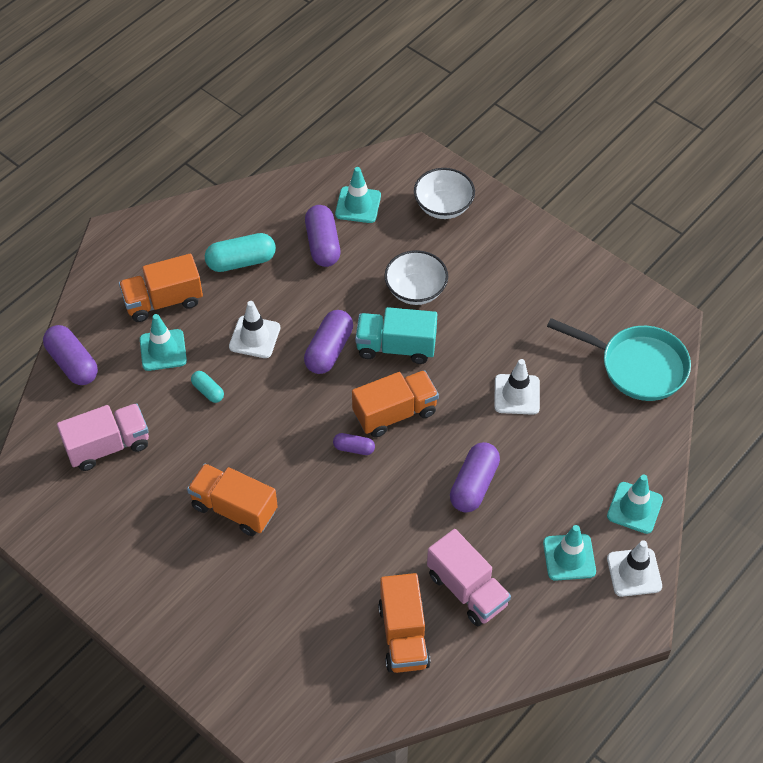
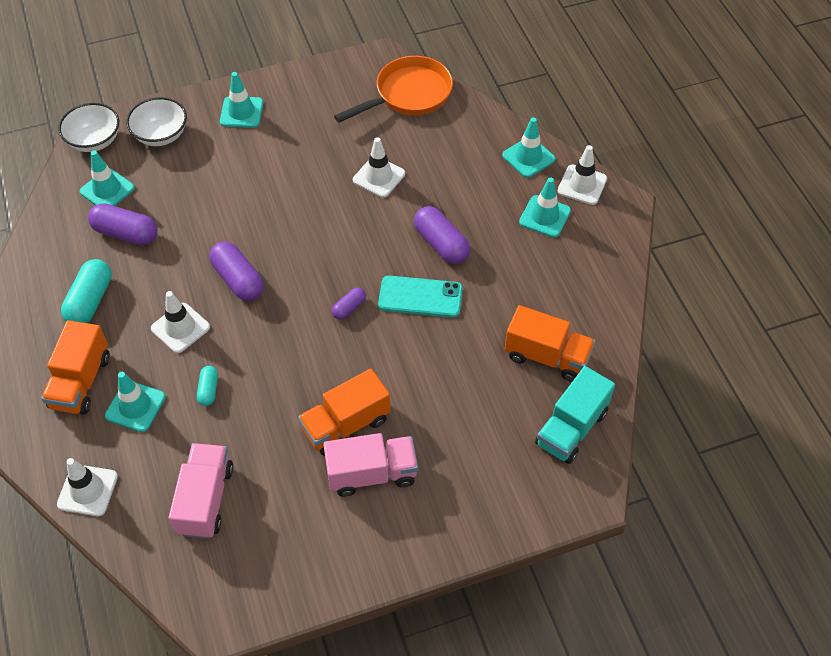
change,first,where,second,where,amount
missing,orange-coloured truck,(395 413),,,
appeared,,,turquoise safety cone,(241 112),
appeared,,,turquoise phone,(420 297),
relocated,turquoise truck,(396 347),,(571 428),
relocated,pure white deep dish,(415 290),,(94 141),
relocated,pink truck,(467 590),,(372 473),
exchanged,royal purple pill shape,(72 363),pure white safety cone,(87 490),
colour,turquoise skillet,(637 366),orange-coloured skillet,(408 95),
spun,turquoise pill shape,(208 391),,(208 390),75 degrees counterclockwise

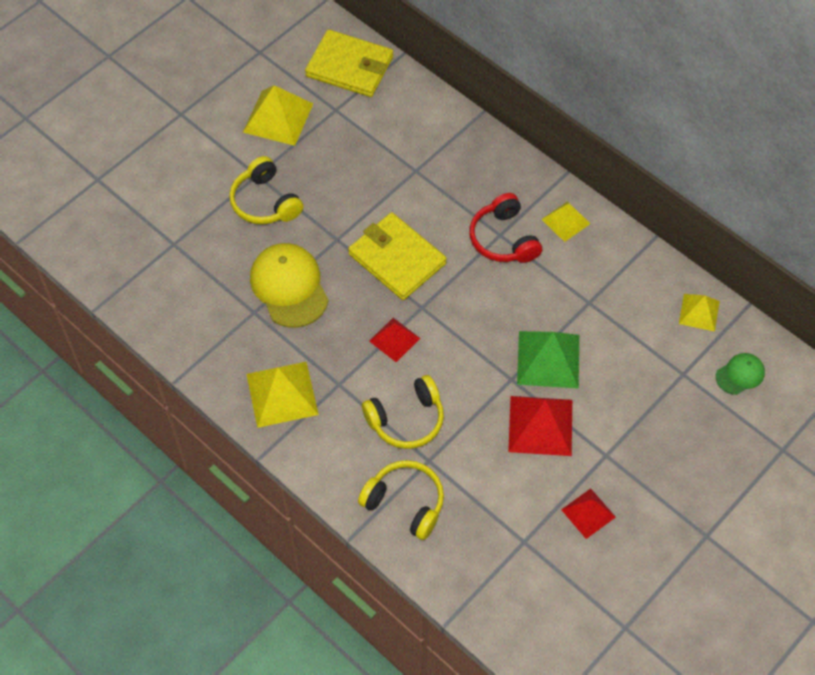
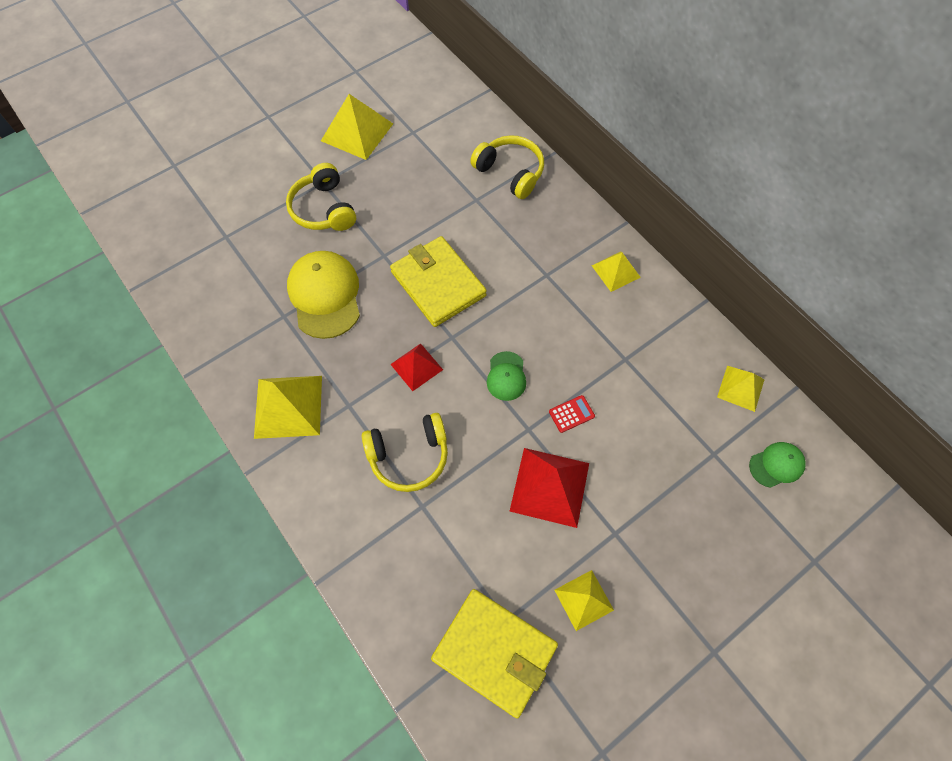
change,first,where,second,where,amount
missing,scarlet over-ear headphones,(503 239),,,
appeared,,,green peaked cap,(506 376),
relocated,golden wallet,(350 66),,(494 652),
relocated,golden over-ear headphones,(405 503),,(510 172),
exchanged,green pyramid,(548 359),scarlet adding machine,(571 414),
colour,scarlet pyramid,(588 513),golden pyramid,(583 600),

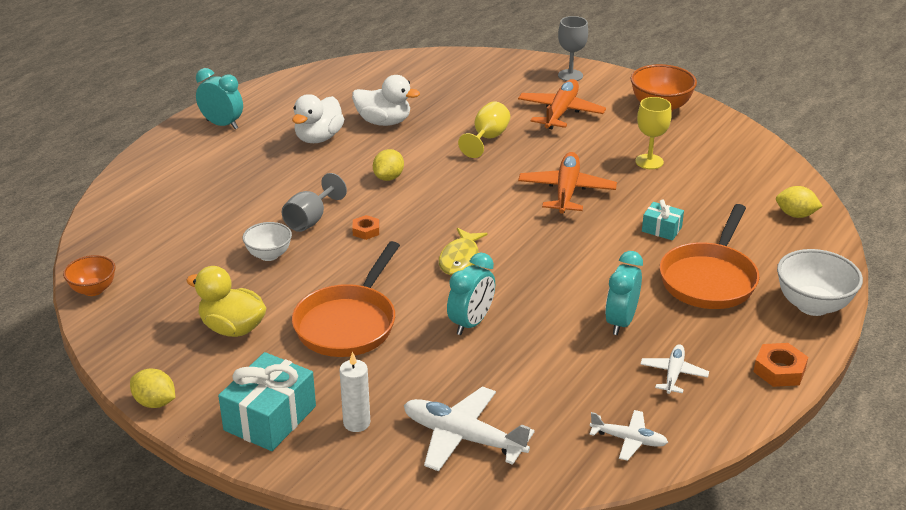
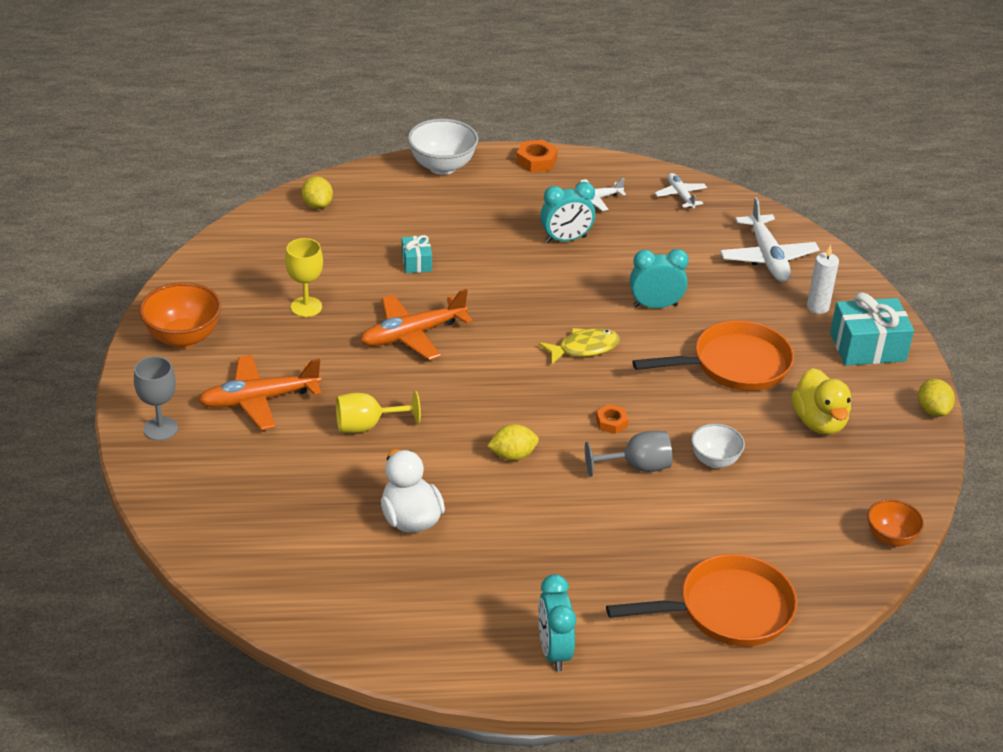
change,first,where,second,where,amount
missing,pure white rubber duck,(318 138),,,
relocated,orange-coloured skillet,(709 279),,(727 610),

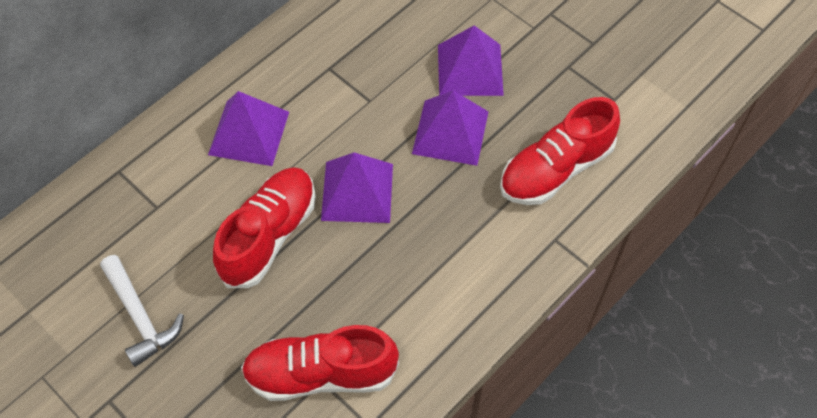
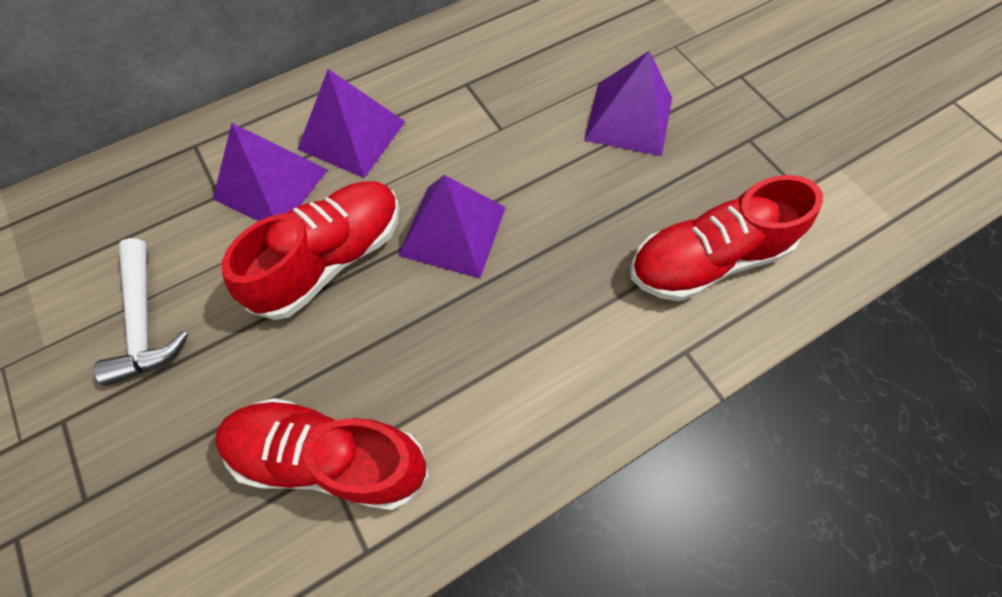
change,first,where,second,where,amount
relocated,royal purple pyramid,(450 132),,(271 184),

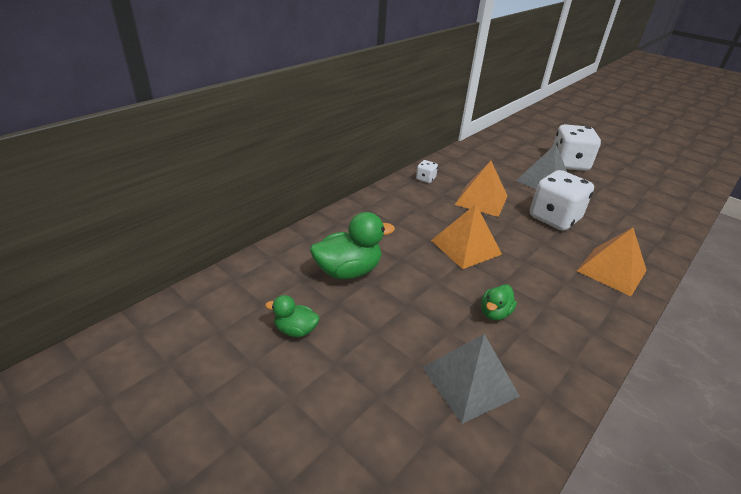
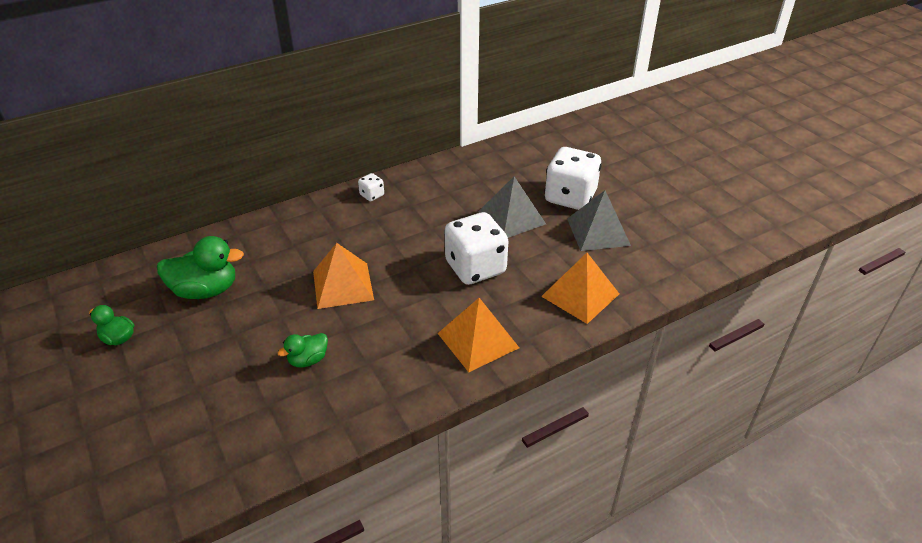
change,first,where,second,where,amount
relocated,gray pyramid,(470 381),,(598 232),
relocated,orange-coloured pyramid,(481 200),,(580 295),

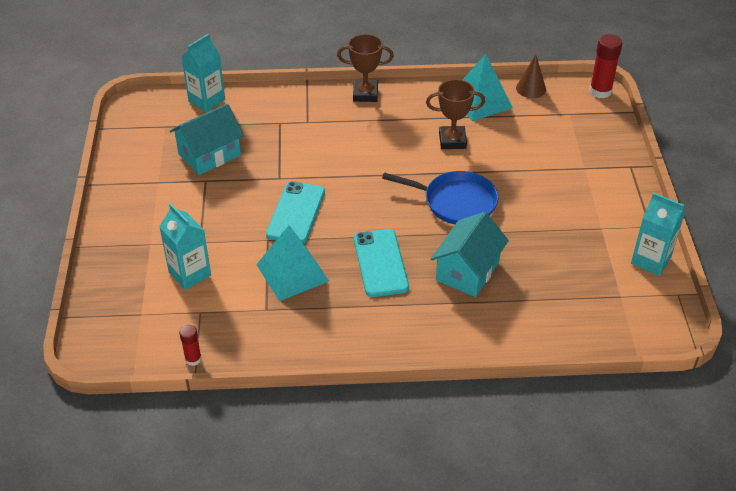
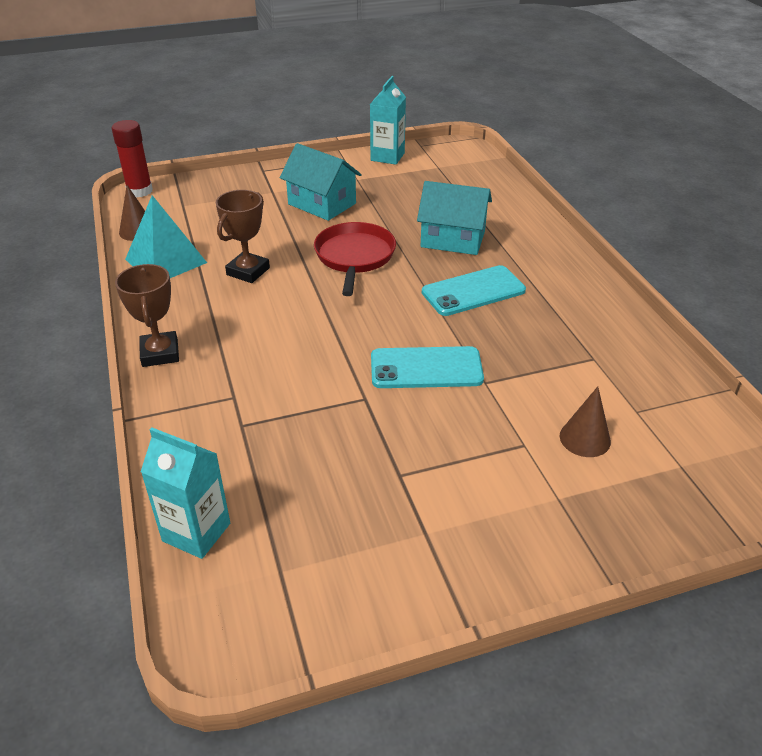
change,first,where,second,where,amount
missing,scarlet glue,(193 359),,,
missing,turquoise pyramid,(292 272),,,
relocated,turquoise cottage,(209 154),,(322 204),
exchanged,turquoise carton,(190 274),russet cone shape,(585 438),
colour,cobalt skillet,(456 202),scarlet skillet,(354 257),
spun,russet prize cup,(452 141),,(248 271),45 degrees clockwise

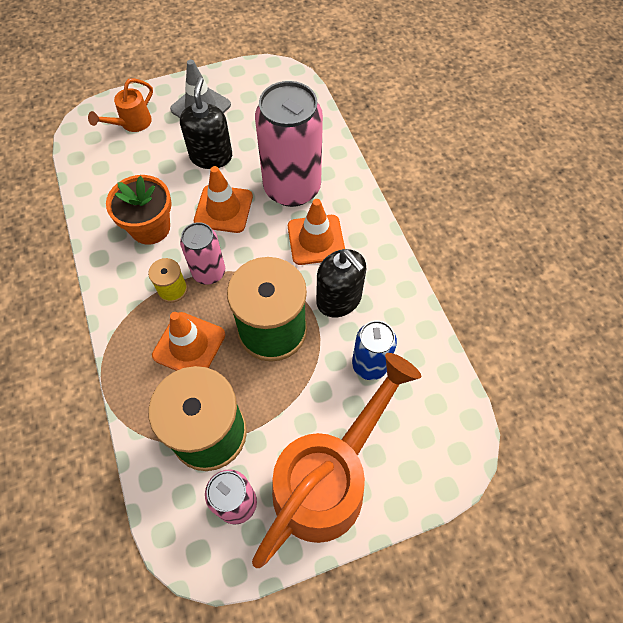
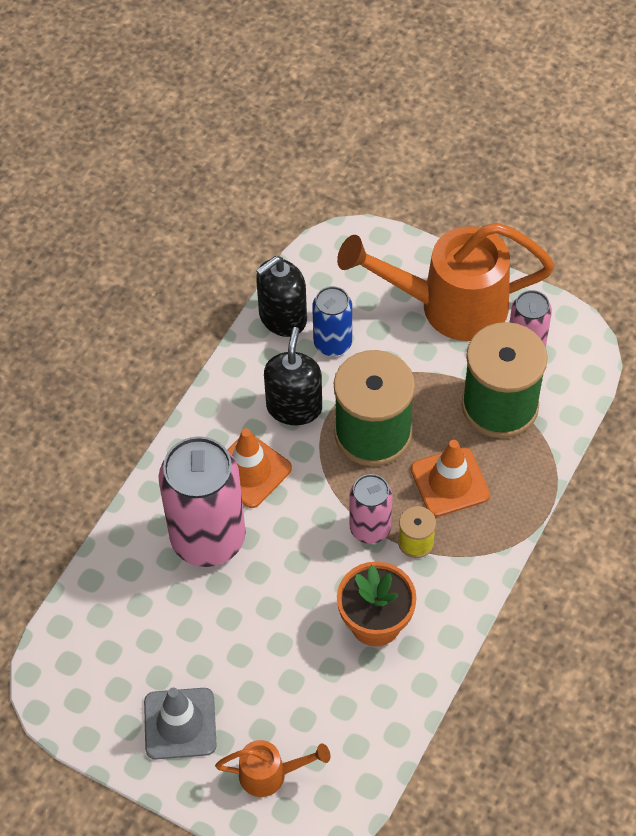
change,first,where,second,where,amount
missing,orange-coloured safety cone,(223 209),,,
relocated,black pump bottle,(211 156),,(282 317),

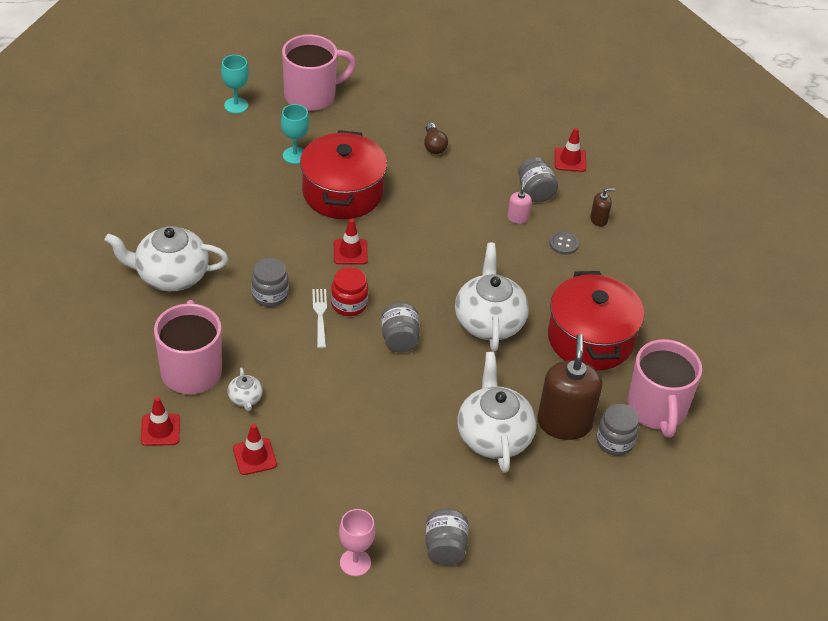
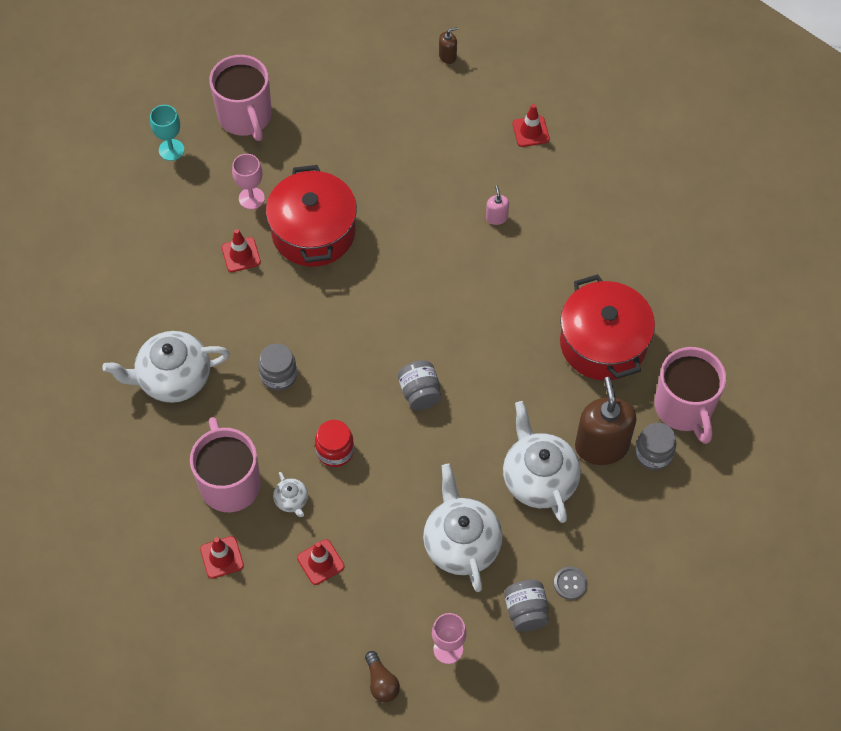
change,first,where,second,where,amount
missing,pure white table fork,(320 316),,,
missing,gray preserve jar,(535 192),,,
relocated,scarlet preserve jar,(349 304),,(335 451),
relocated,scarlet safety cone,(350 252),,(241 255),
relocated,russet lightbulb,(434 146),,(381 682),
relocated,pure white teapot,(489 322),,(461 543),
relocated,gray shirt button,(563 244),,(570 583),
relocated,russet pump bottle,(598 219),,(447 56),
colour,turquoise wine glass,(295 155),pink wine glass,(251 198),
spun,pink tea mug,(311 96),,(245 117),105 degrees clockwise

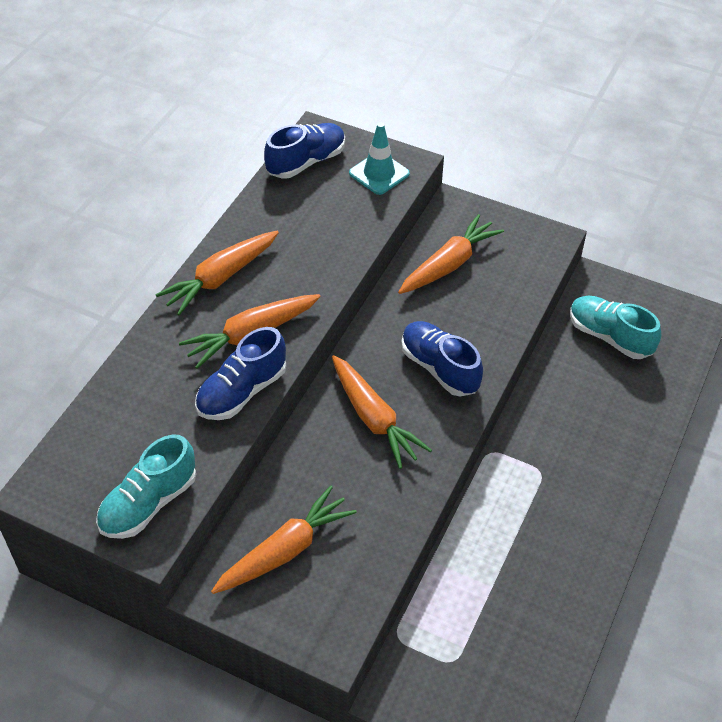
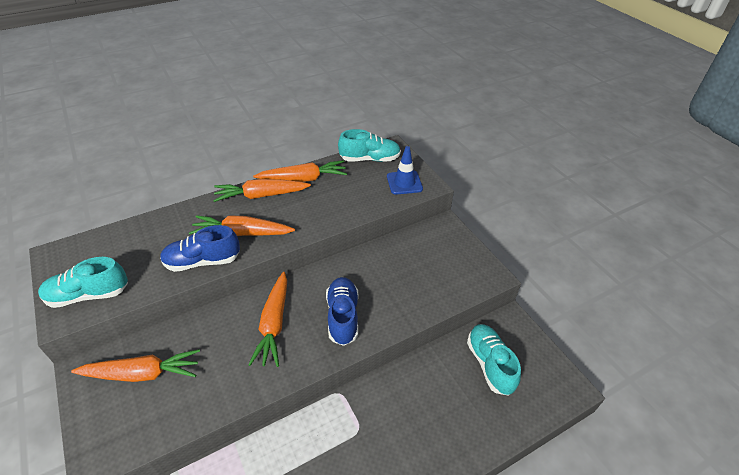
change,first,where,second,where,amount
relocated,orange-coloured carrot,(449 264),,(303 179),
colour,cobalt shoe,(306 162),turquoise shoe,(370 159),
colour,turquoise safety cone,(379 173),cobalt safety cone,(404 183),

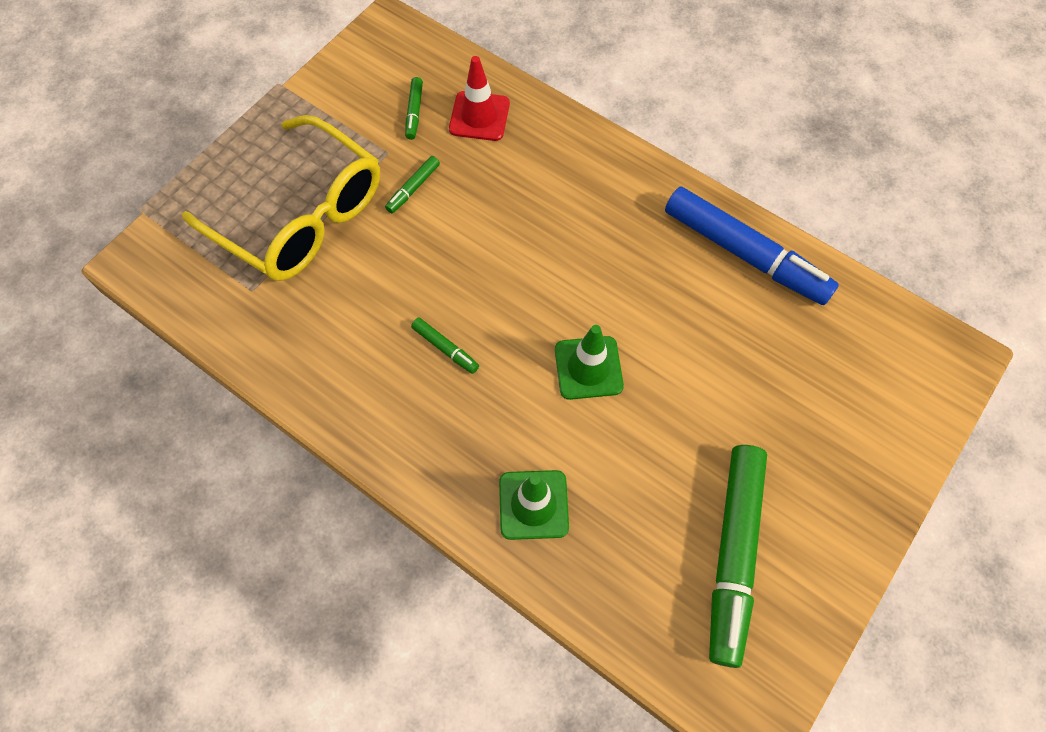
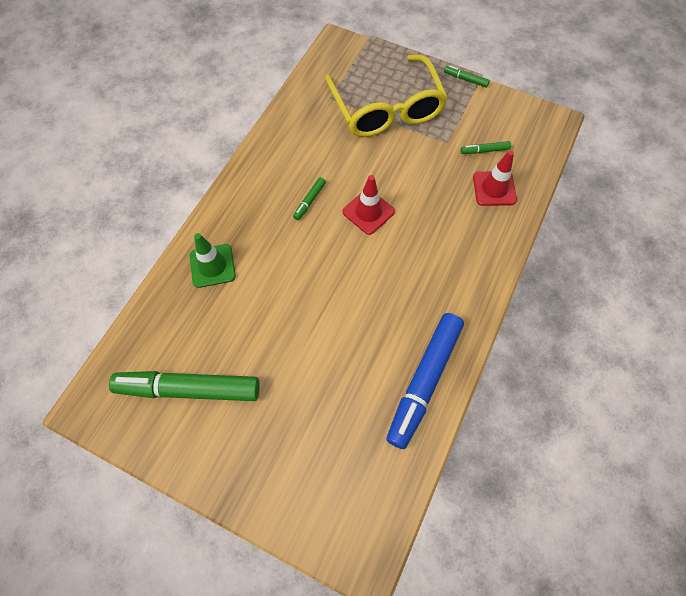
change,first,where,second,where,amount
missing,green safety cone,(588 368),,,
appeared,,,scarlet safety cone,(368 212),
relocated,green marker pen,(413 188),,(465 79),
spun,golden glasses,(301 215),,(386 108),45 degrees counterclockwise

